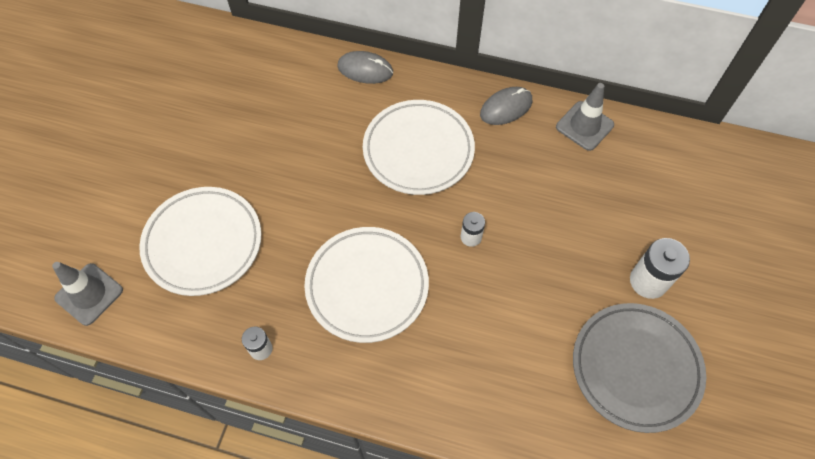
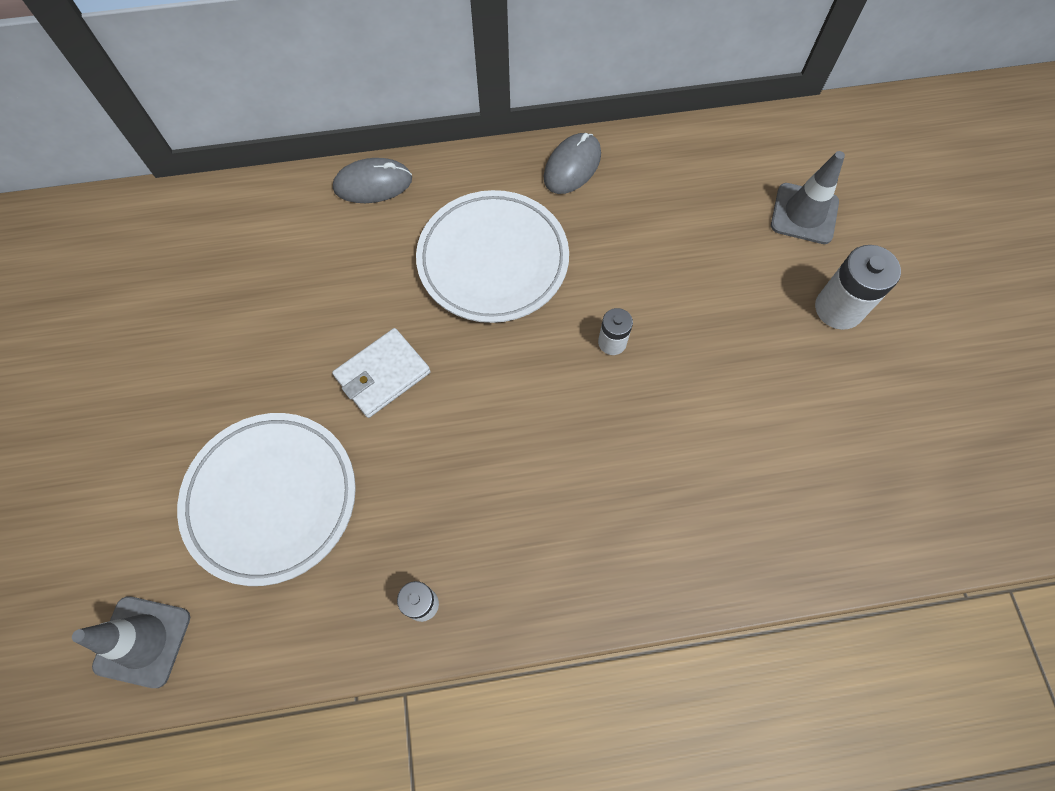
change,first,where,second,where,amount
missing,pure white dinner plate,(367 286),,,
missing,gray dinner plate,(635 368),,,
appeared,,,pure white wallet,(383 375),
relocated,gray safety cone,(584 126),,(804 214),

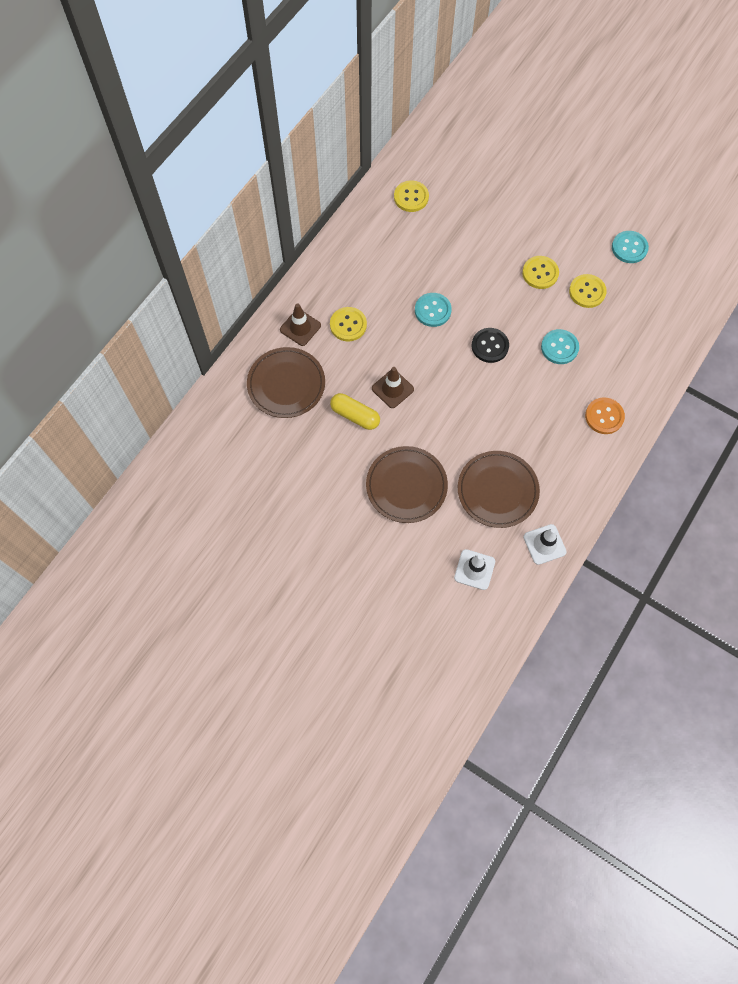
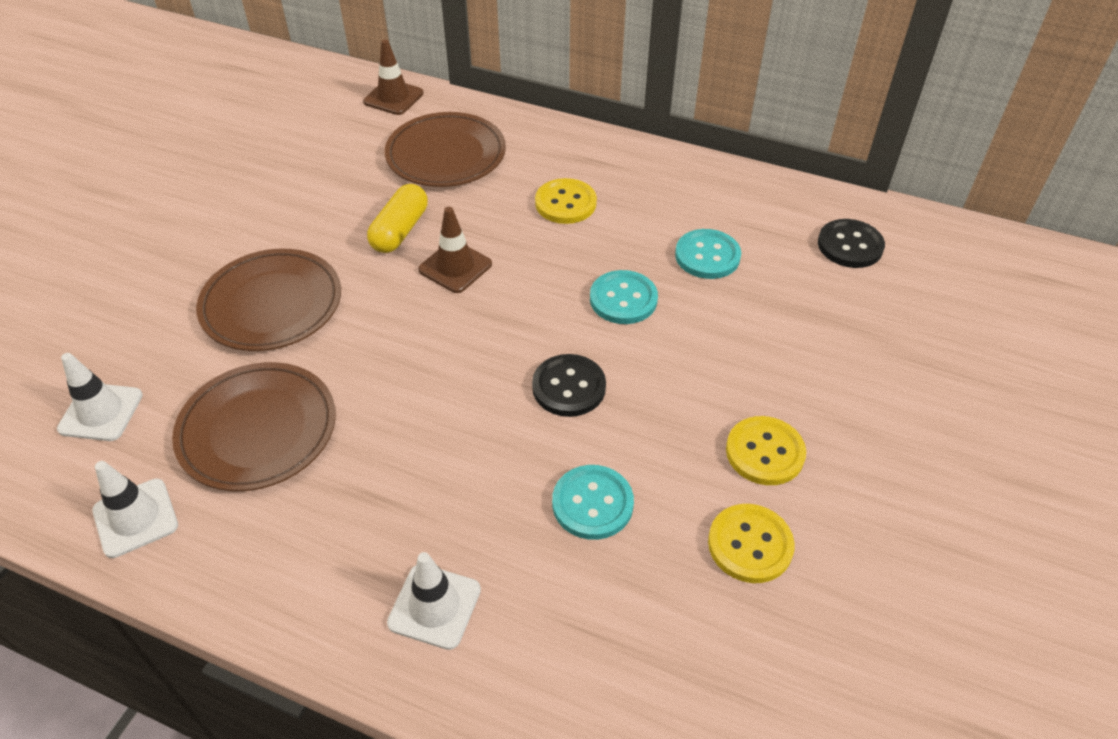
change,first,where,second,where,amount
relocated,russet safety cone,(300 327),,(393 97),
relocated,turquoise shirt button,(629 248),,(707 256),
exchanged,orange-coloured shirt button,(604 416),pure white safety cone,(434 606),
colour,golden shirt button,(411 197),black shirt button,(850 245),

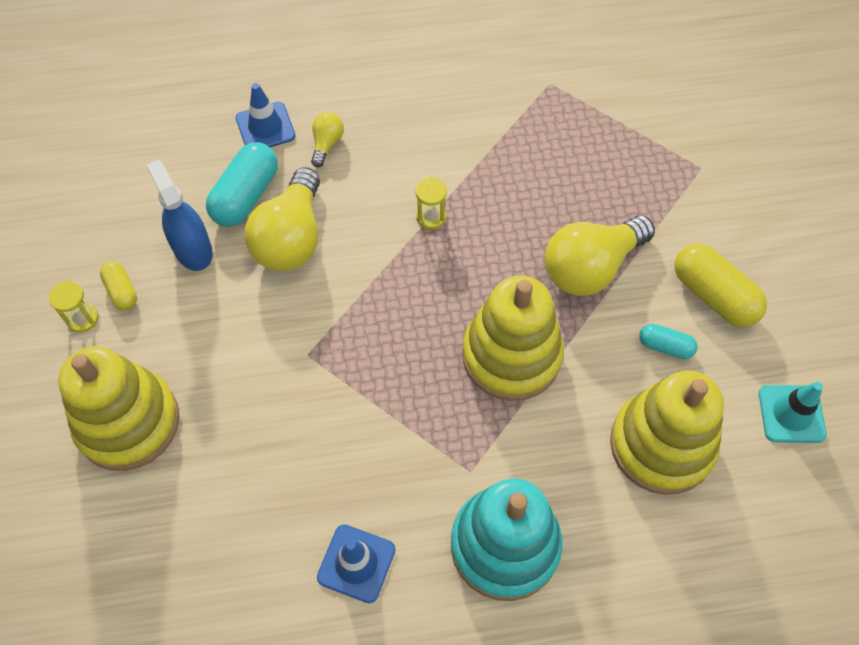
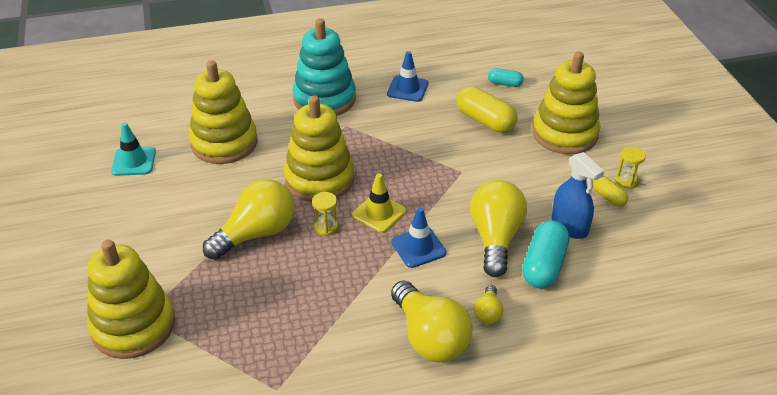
change,first,where,second,where,amount
appeared,,,golden stacking toy,(133 326),
appeared,,,golden safety cone,(379 213),
appeared,,,golden lightbulb,(430 337),
relocated,cobalt safety cone,(265 127),,(418 247),
relocated,golden sand timer,(431 217),,(326 227),
relocated,turquoise pill shape,(665 346),,(505 83),
relocated,golden pill shape,(713 295),,(485 121),

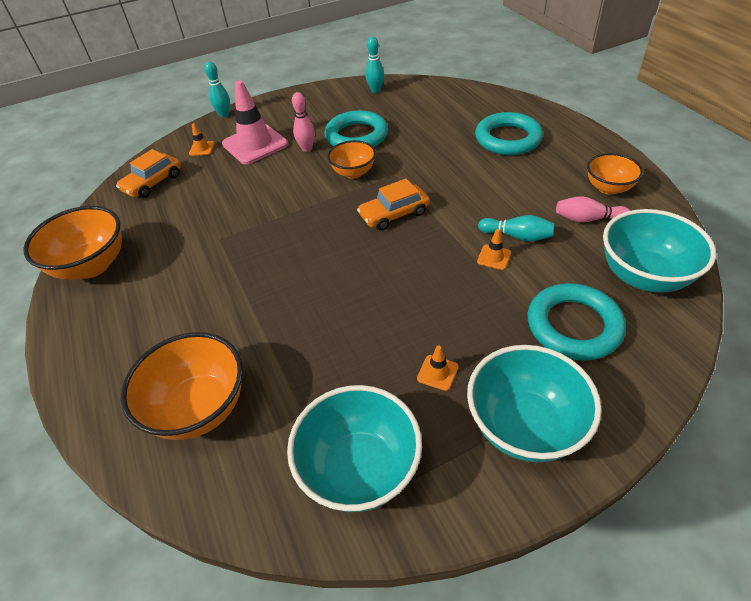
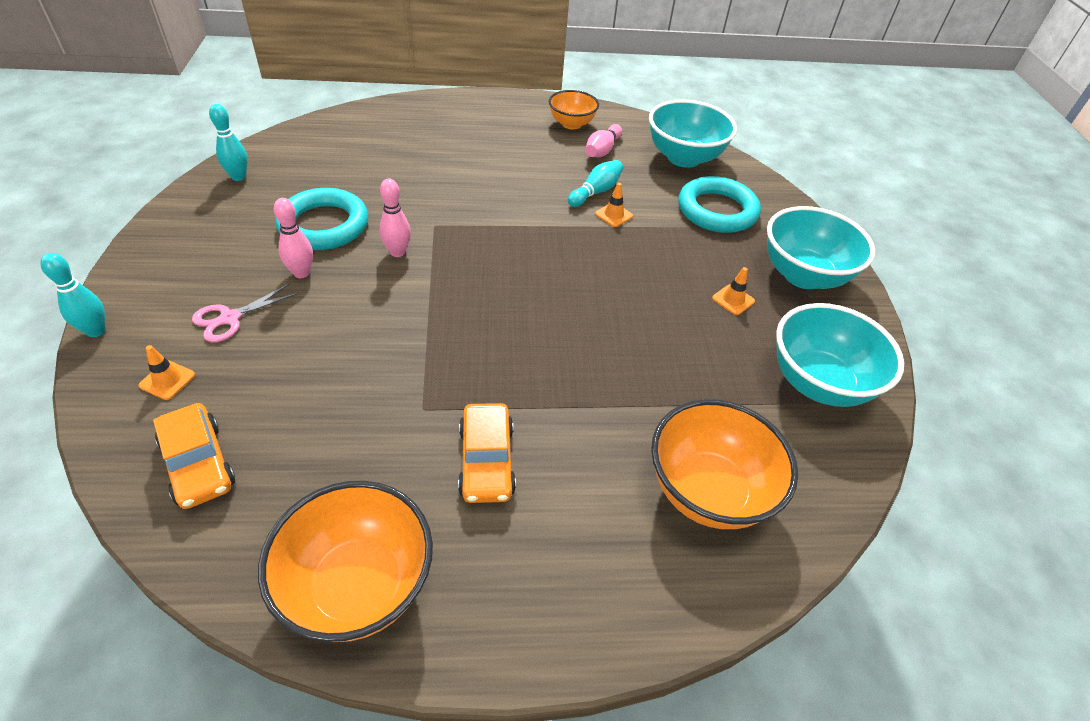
change,first,where,second,where,amount
missing,turquoise torus,(507 139),,,
relocated,orange-coloured automobile,(394 214),,(486 461),
exchanged,pink safety cone,(255 144),pink scissors,(230 318),
exchanged,orange-coloured deep dish,(353 173),pink skittle,(397 252),

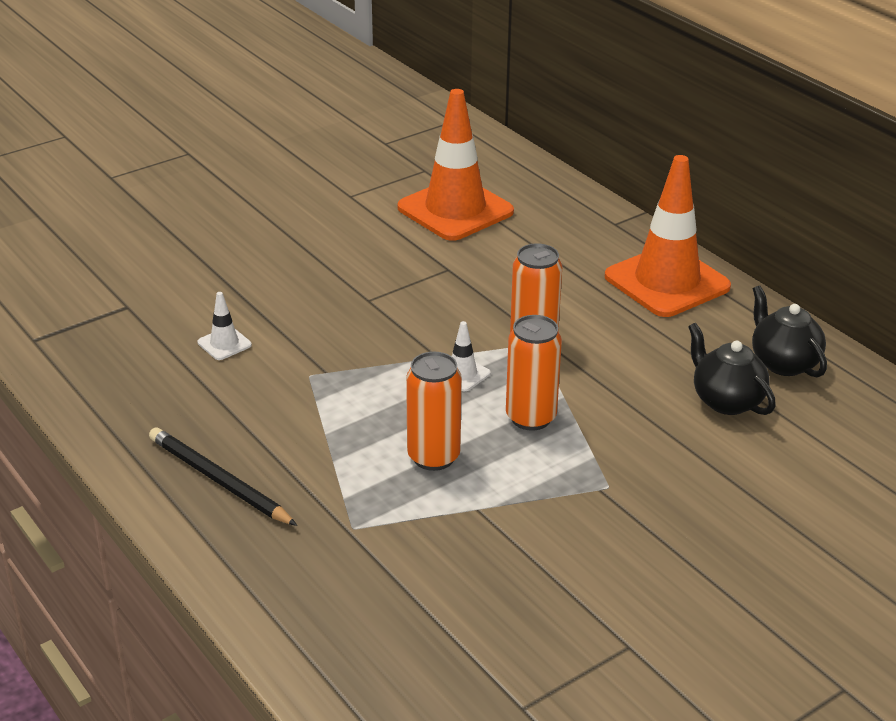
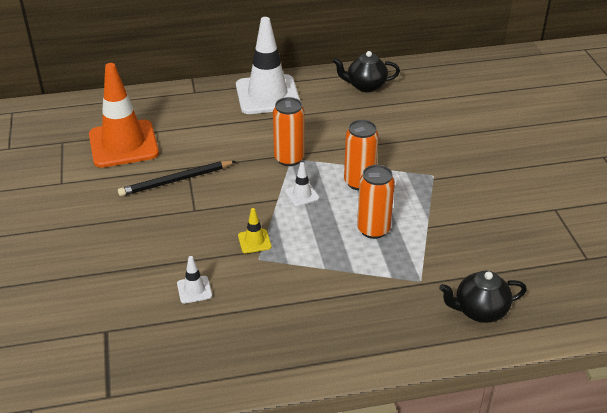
change,first,where,second,where,amount
appeared,,,golden safety cone,(254 241),
relocated,black lead pencil,(218 480),,(175 181),
relocated,black teapot,(726 401),,(479 311),
colour,orange-coloured safety cone,(667 282),pure white safety cone,(267 95),

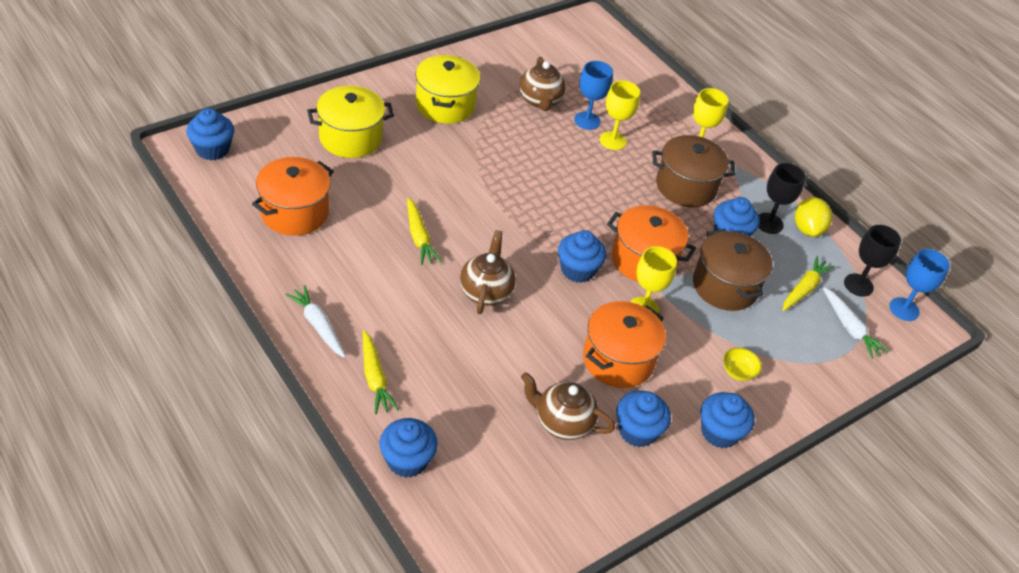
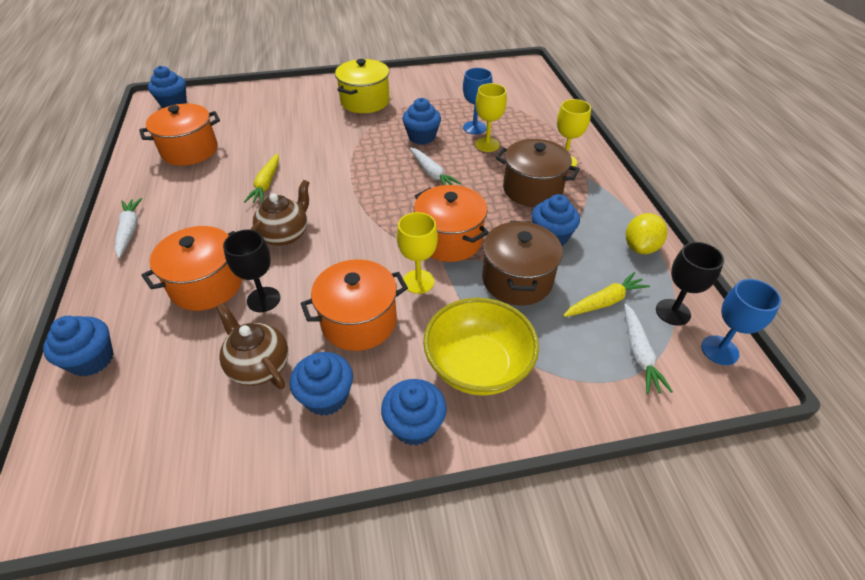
change,first,where,second,where,amount
missing,golden stockpot,(350 138),,,
missing,golden carrot,(375 378),,,
missing,russet teapot,(540 101),,,
appeared,,,orange-coloured stockpot,(206 285),
appeared,,,pure white carrot,(432 173),
relocated,cobalt muffin,(577 270),,(422 137),
relocated,black wine glass,(769 223),,(263 299),
size,golden deep dish,(738 372),,(478 366),x2.48

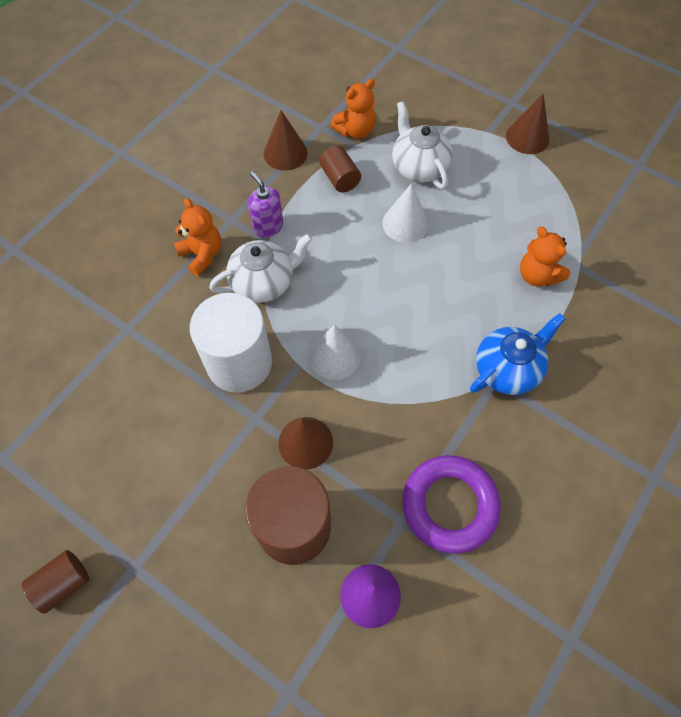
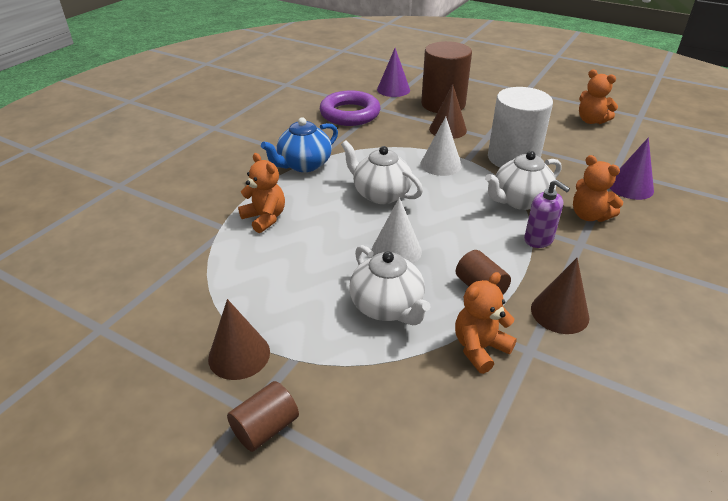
change,first,where,second,where,amount
appeared,,,pure white teapot,(380 194),
appeared,,,orange-coloured stuffed bear,(591 121),
appeared,,,royal purple cone shape,(630 187),
relocated,russet cylinder shape,(63 583),,(265 428),

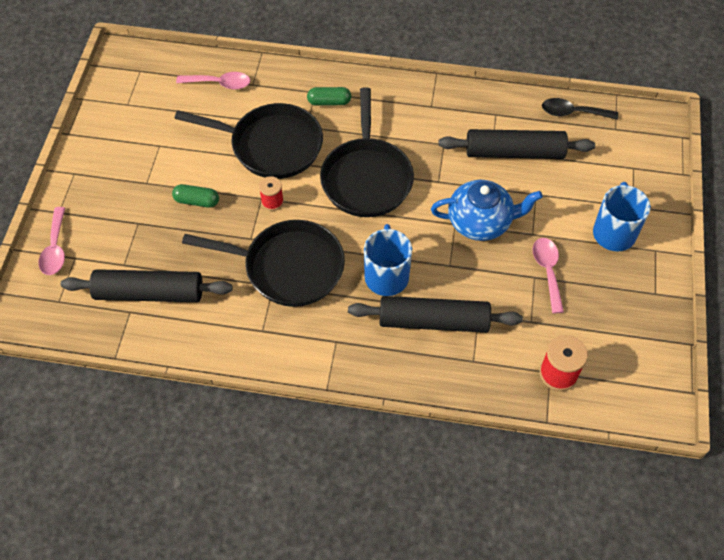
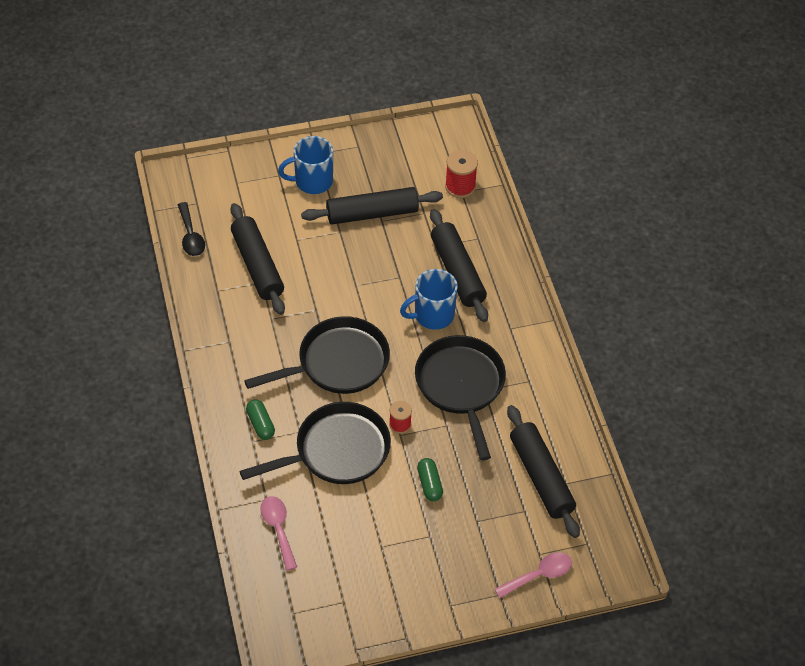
change,first,where,second,where,amount
missing,cobalt teapot,(480 222),,,
exchanged,pink teaspoon,(548 271),black dough roller,(372 213),
spun,black skillet,(271 146),,(337 451),75 degrees clockwise

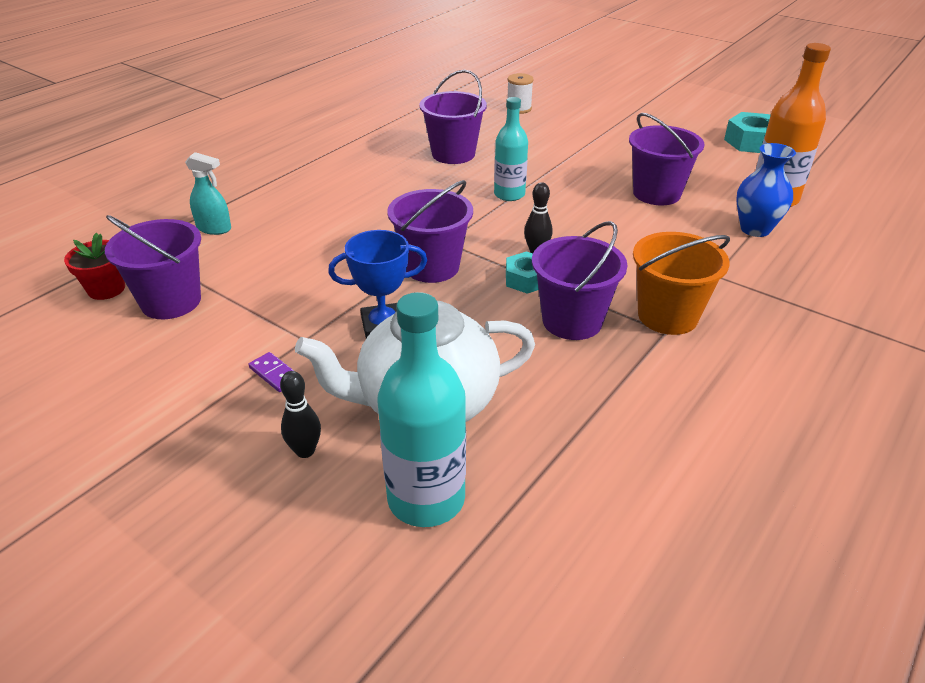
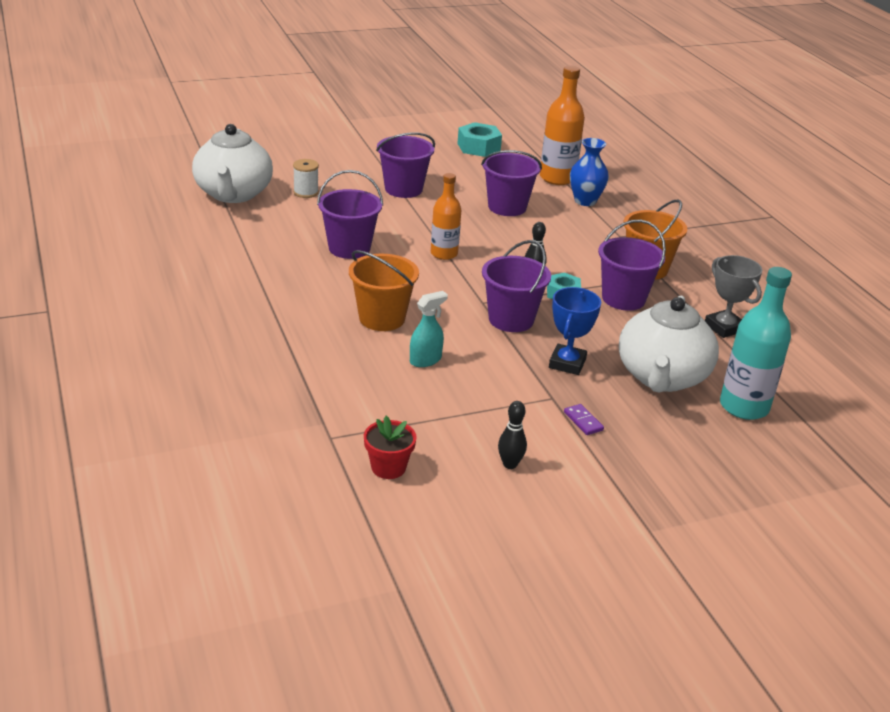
change,first,where,second,where,amount
appeared,,,pure white teapot,(233 194),
appeared,,,orange-coloured sand bucket,(382 318),
appeared,,,gray prize cup,(724 327),
relocated,royal purple sand bucket,(171 301),,(403 189),
relocated,turquoise spray cleaner,(214 228),,(425 360),
relocated,black skittle,(305 451),,(510 464),
colour,turquoise flask,(509 194),orange-coloured flask,(444 254),
spun,royal purple domino piece,(274 374),,(583 421),75 degrees clockwise

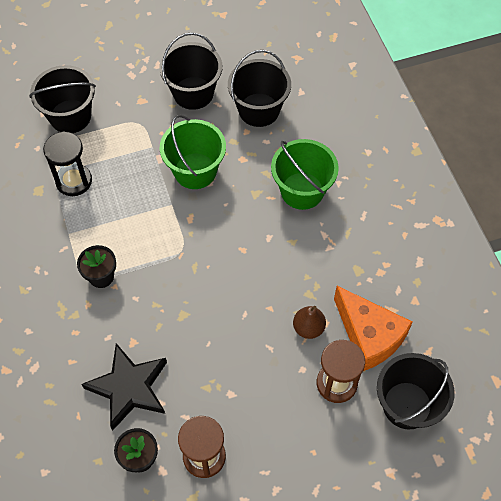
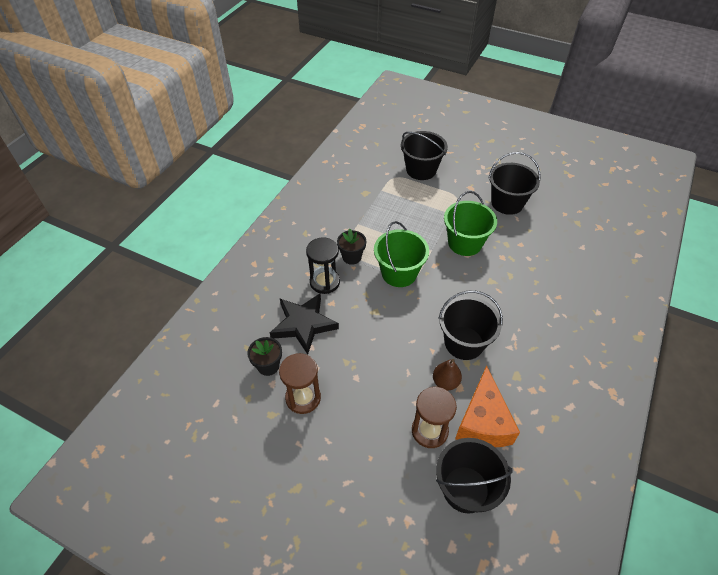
change,first,where,second,where,amount
relocated,black sand timer,(74 181),,(325 282),
relocated,black sand bucket,(259 110),,(464 343),
relocated,green sand bucket,(302 191),,(399 273),

